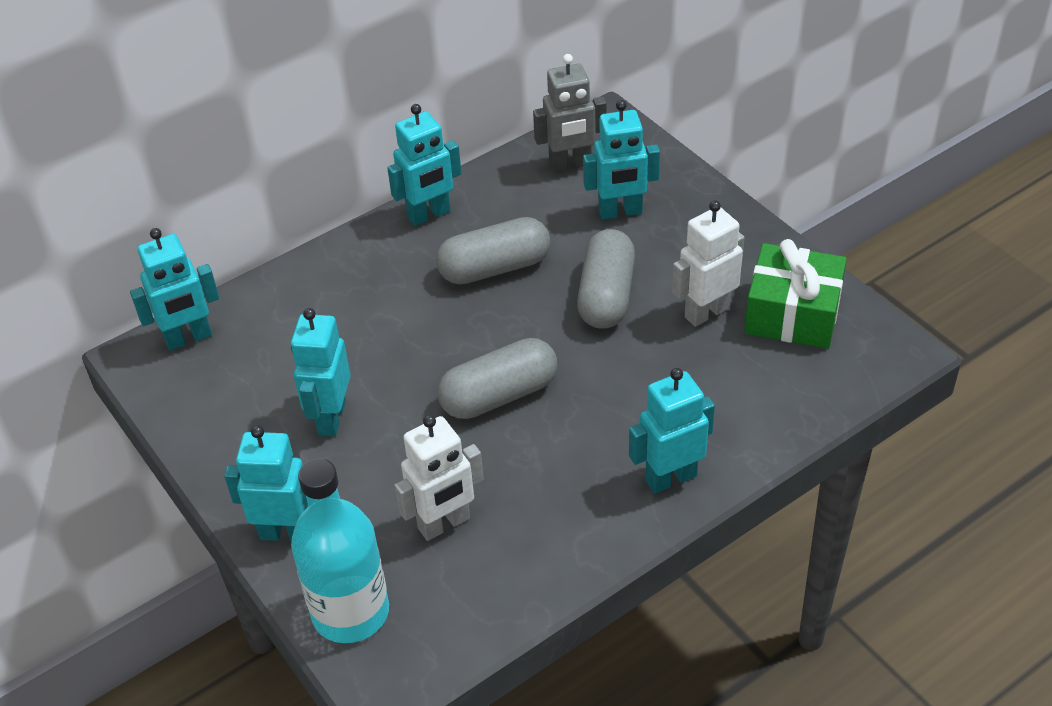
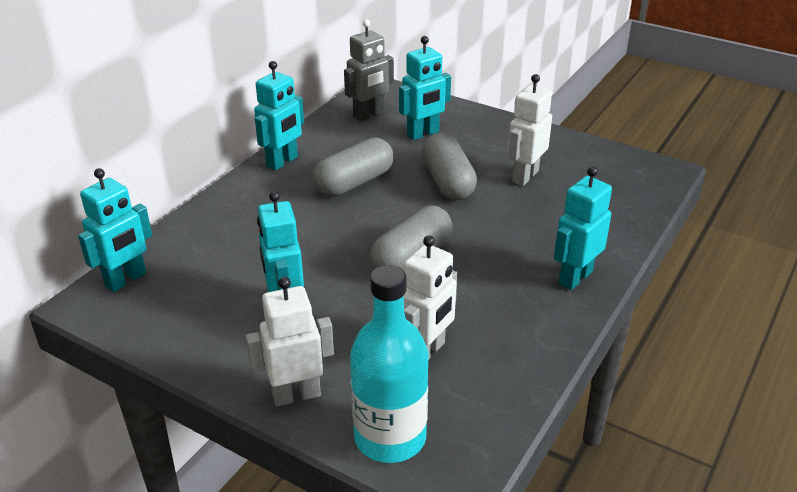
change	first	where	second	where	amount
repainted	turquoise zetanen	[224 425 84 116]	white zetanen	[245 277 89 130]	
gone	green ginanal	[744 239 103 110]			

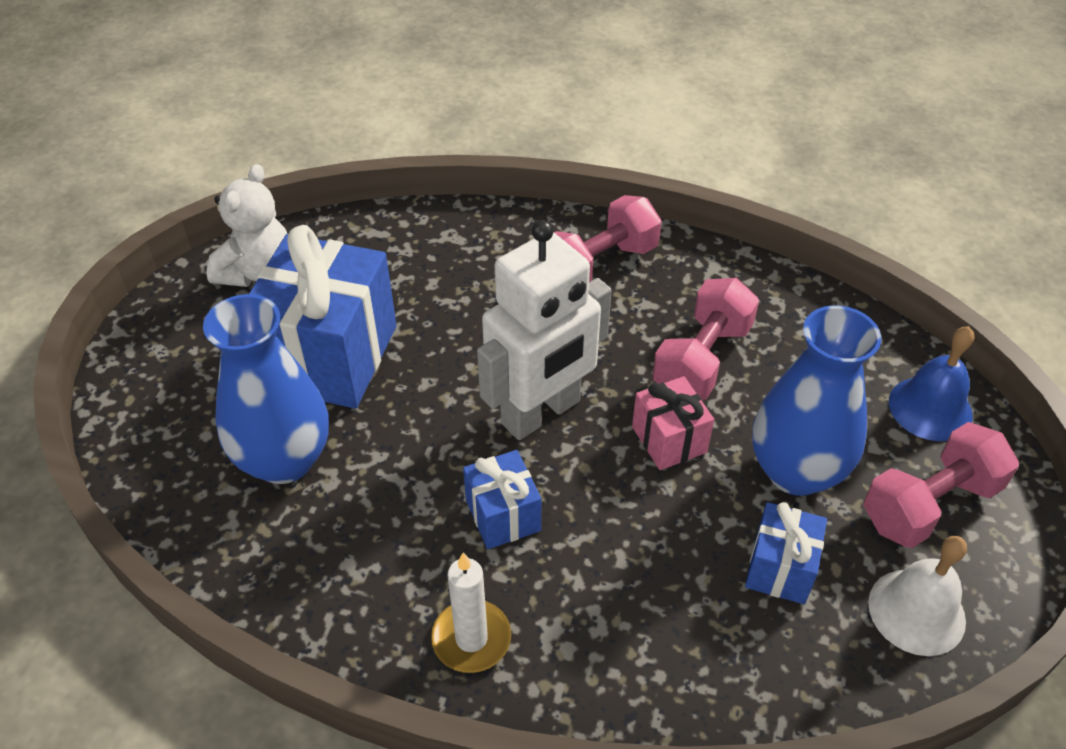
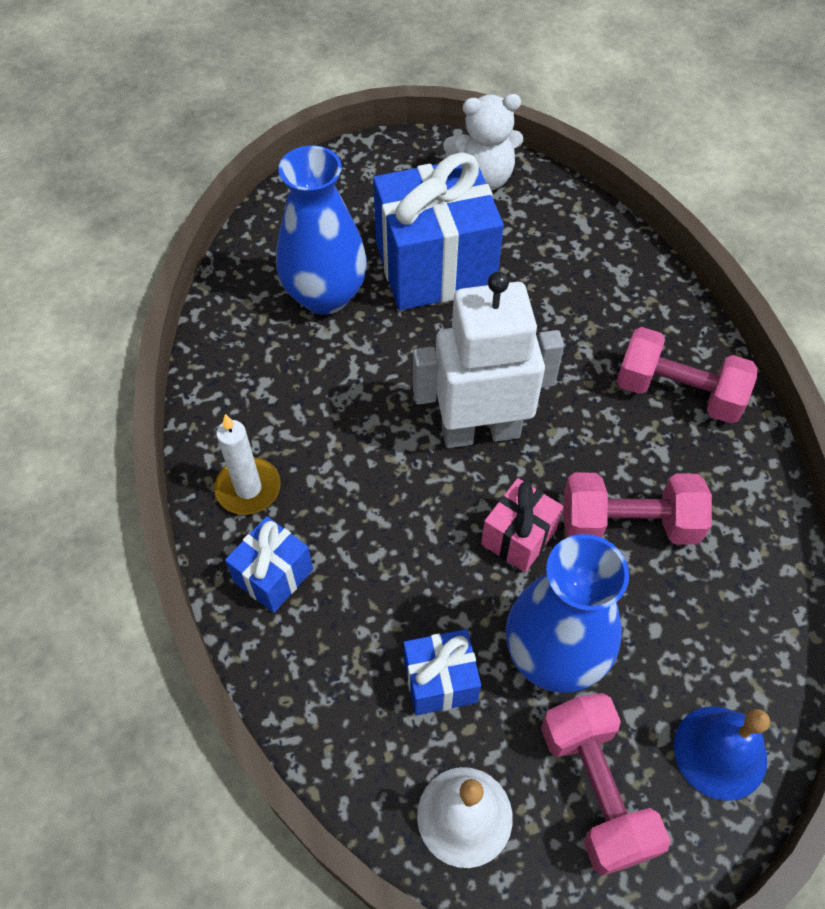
change	first	where	second	where	amount
shifted	blue ginanal	[463 450 79 99]		[225 516 88 97]	
rotated	white zetanen	[477 220 135 220]		[413 272 151 176]	150 degrees clockwise
rotated	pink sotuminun	[863 422 156 126]		[541 693 129 183]	45 degrees clockwise

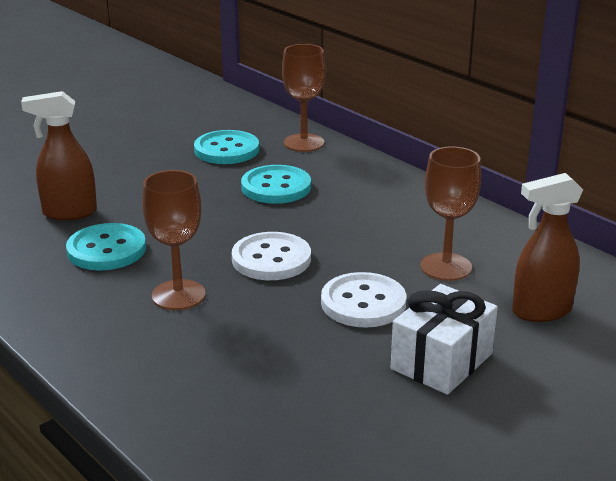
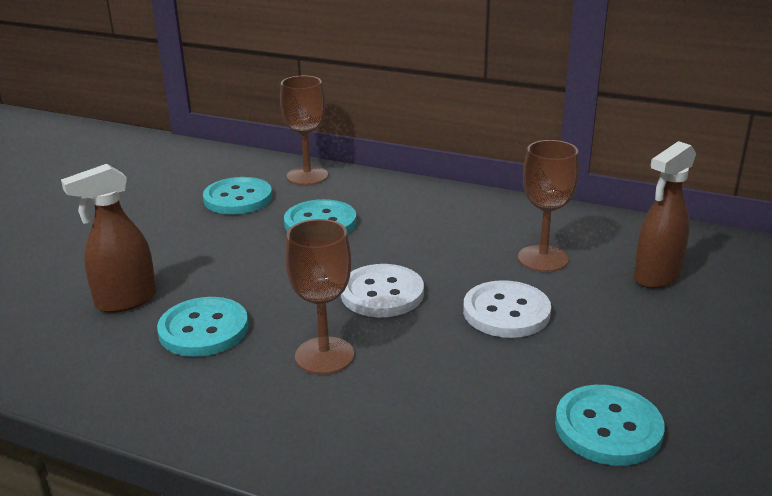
change	first	where	second	where	amount
new			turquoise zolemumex	[555 385 110 81]	
gone	white ginanal	[391 284 107 111]			

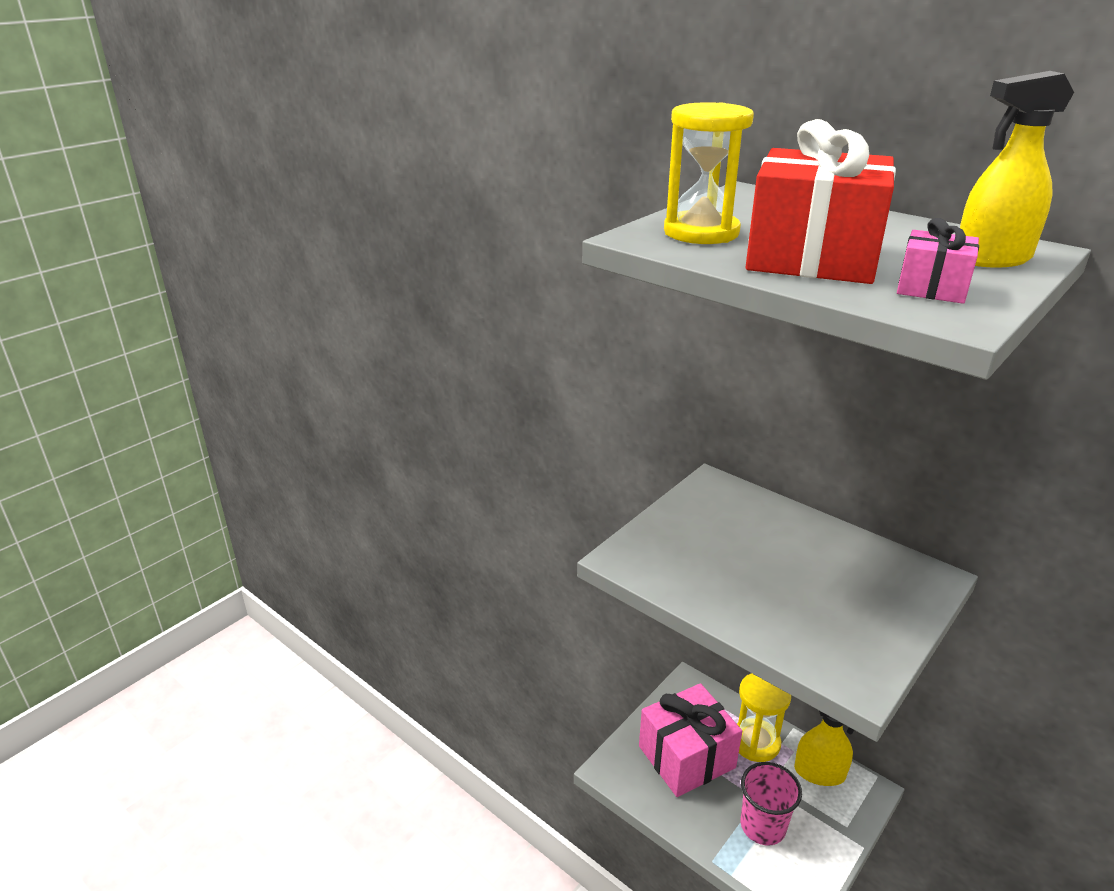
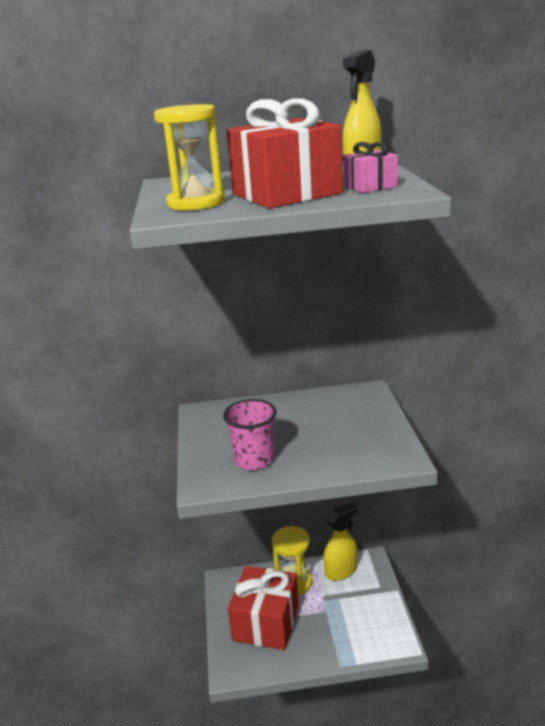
change	first	where	second	where	amount
shifted	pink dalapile	[741 762 61 83]		[223 399 53 71]	
repainted	pink ginanal	[639 683 103 114]	red ginanal	[228 566 71 84]	

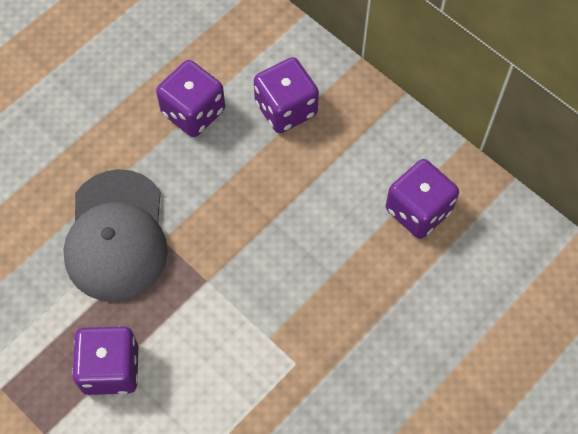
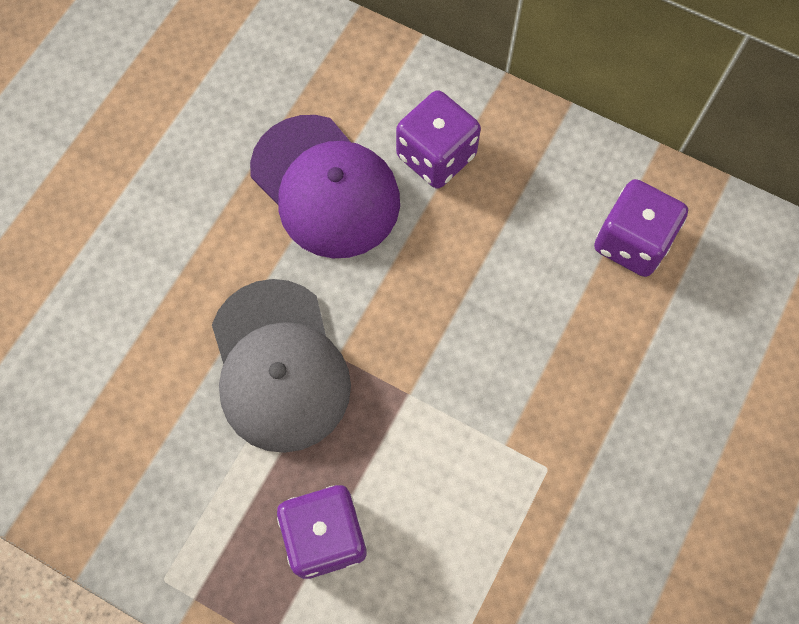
change	first	where	second	where	amount
swapped	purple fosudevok	[156 60 69 77]	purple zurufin	[250 115 150 143]	

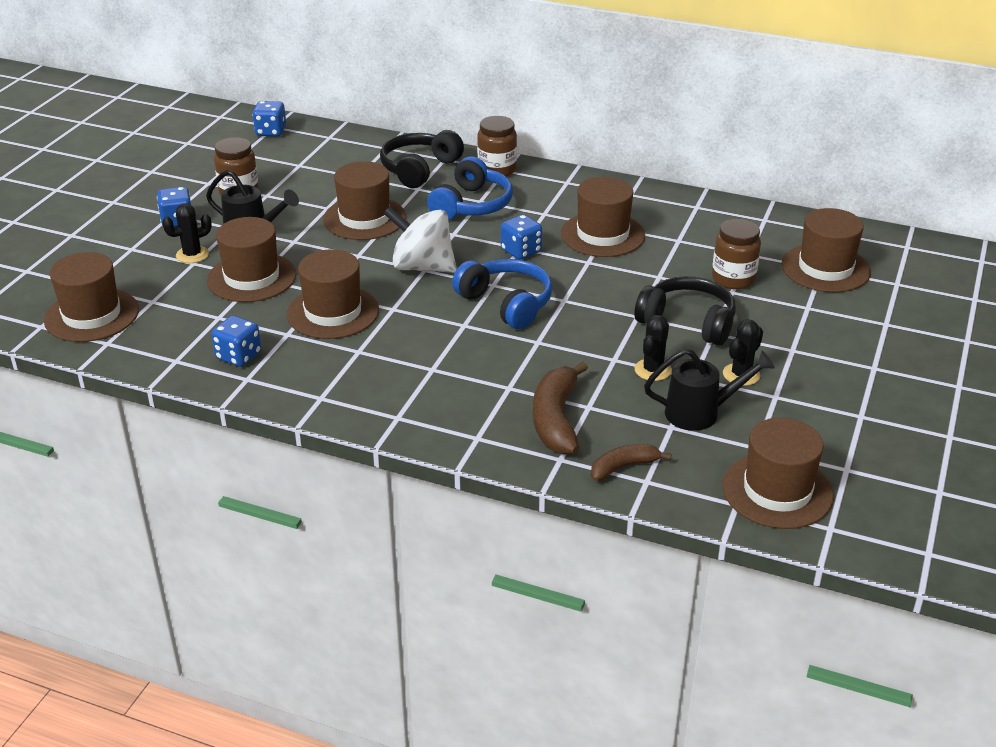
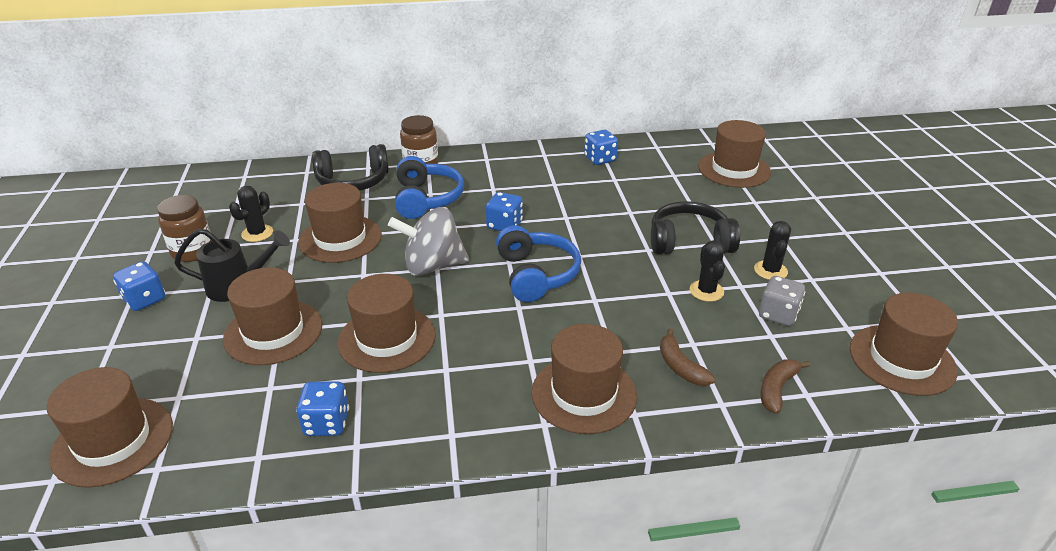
change	first	where	second	where	amount
shifted	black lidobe	[162 203 50 60]		[229 186 44 56]	
rotated	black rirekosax	[380 130 84 58]		[312 144 77 47]	105 degrees counterclockwise
repainted	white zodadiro	[383 206 74 67]	grey zodadiro	[388 207 81 69]	
rotated	blue rirekosax	[452 259 101 70]		[496 225 85 77]	60 degrees clockwise
shifted	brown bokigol	[561 177 84 80]		[531 324 106 110]	
shifted	blue fosudevok	[252 101 34 35]		[584 130 34 35]	
scaled	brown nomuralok	[533 362 55 93]		[660 328 55 58]	x0.60
swapped	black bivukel	[644 348 131 83]	grey fosudevok	[759 276 46 50]	
gone	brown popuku	[712 219 49 71]			

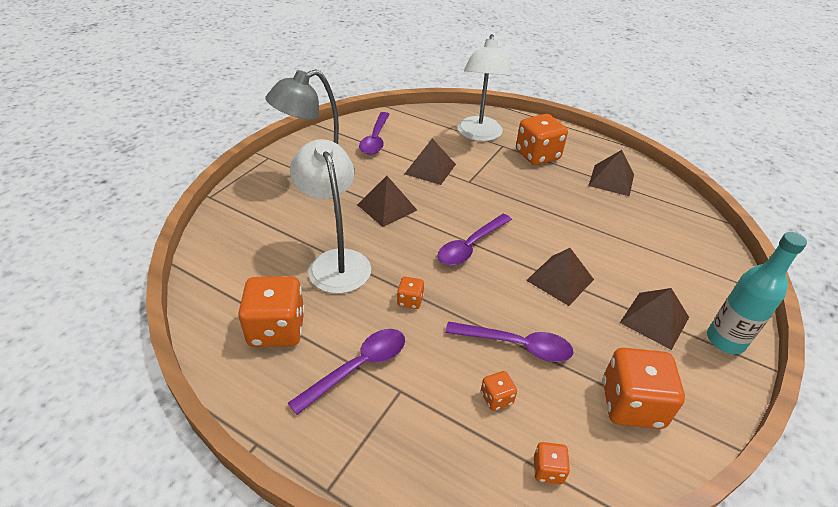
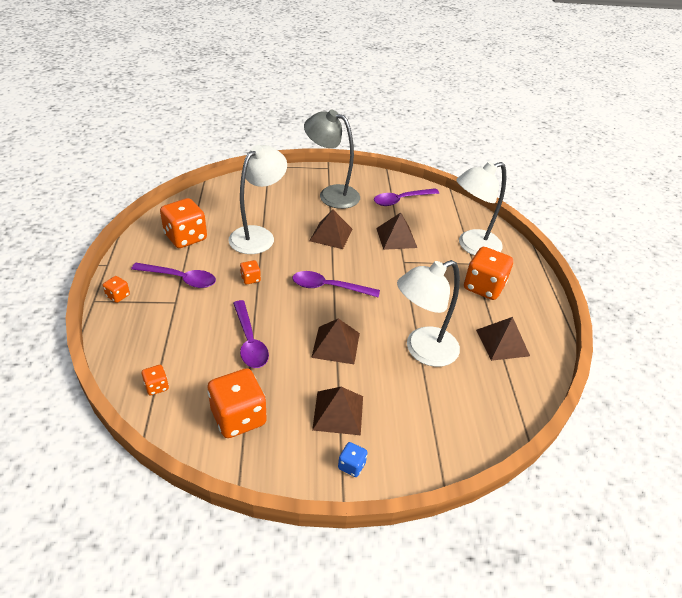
change	first	where	second	where	amount
shifted	orange fosudevok	[481 371 36 40]		[103 276 27 27]	
swapped	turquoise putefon	[707 232 100 122]	blue fosudevok	[338 442 30 35]	
new			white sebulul	[397 260 63 107]	

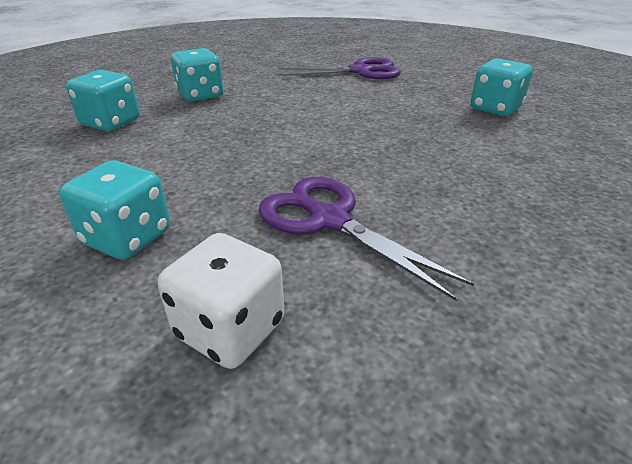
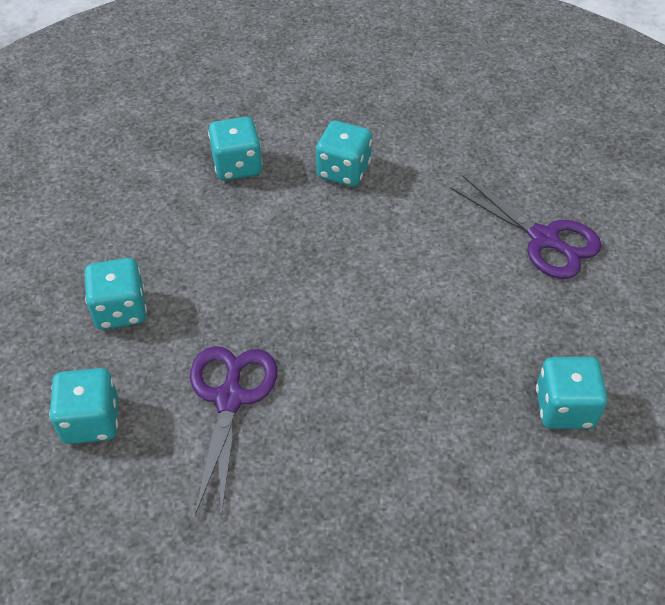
change	first	where	second	where	amount
repainted	white fosudevok	[158 233 127 136]	turquoise fosudevok	[49 368 69 76]	

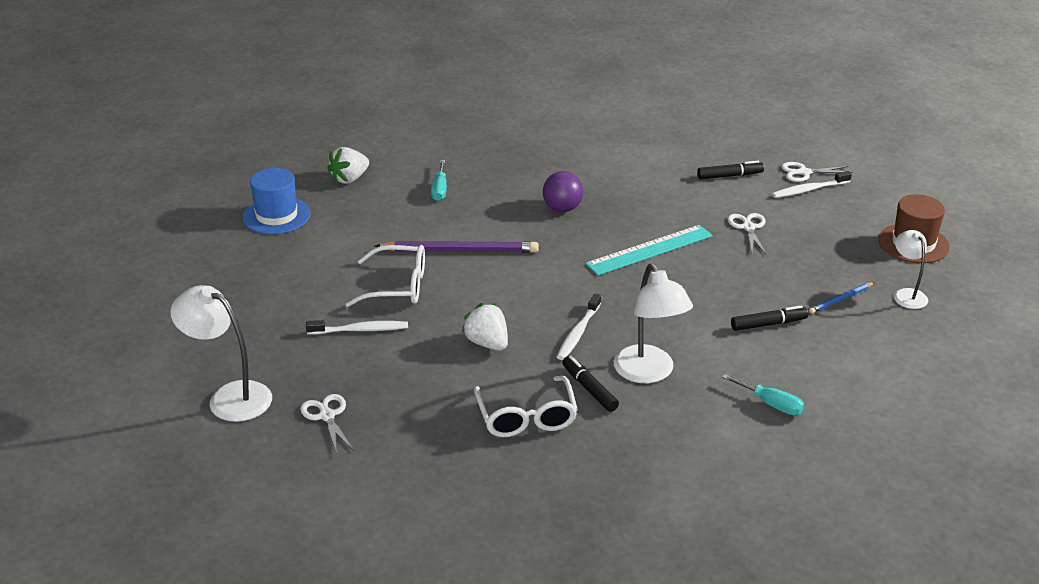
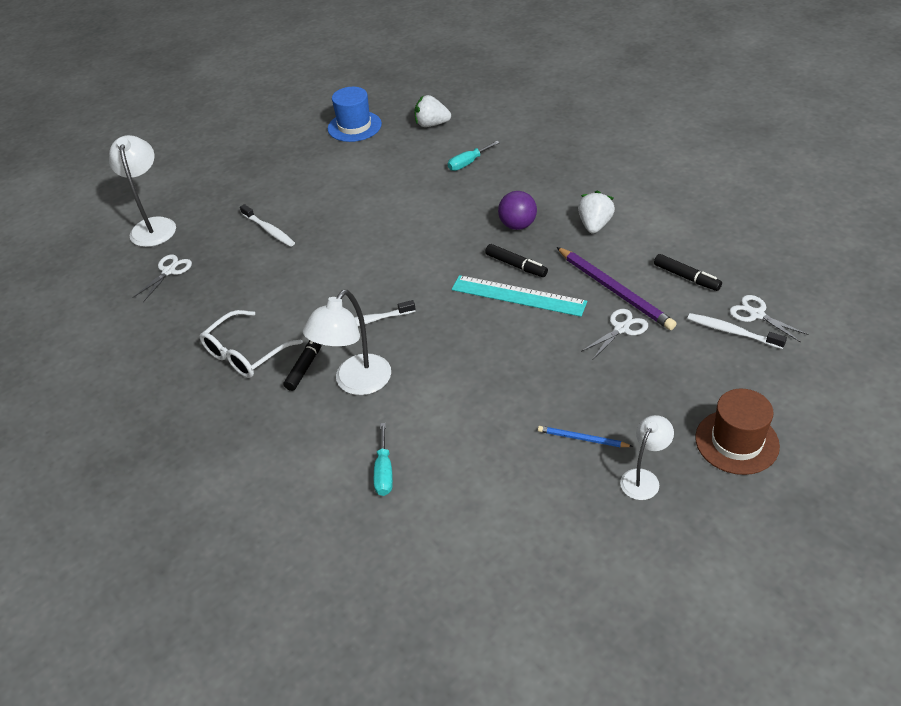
change	first	where	second	where	amount
shifted	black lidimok	[731 305 77 26]		[485 244 63 33]	
shifted	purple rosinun	[375 241 164 12]		[557 247 119 83]	
shifted	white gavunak	[462 303 46 48]		[578 190 37 43]	
gone	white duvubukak	[346 245 79 62]			

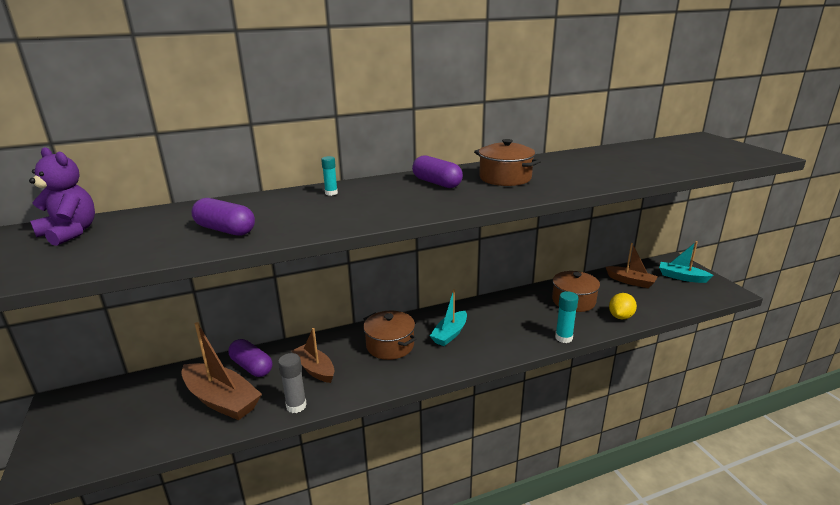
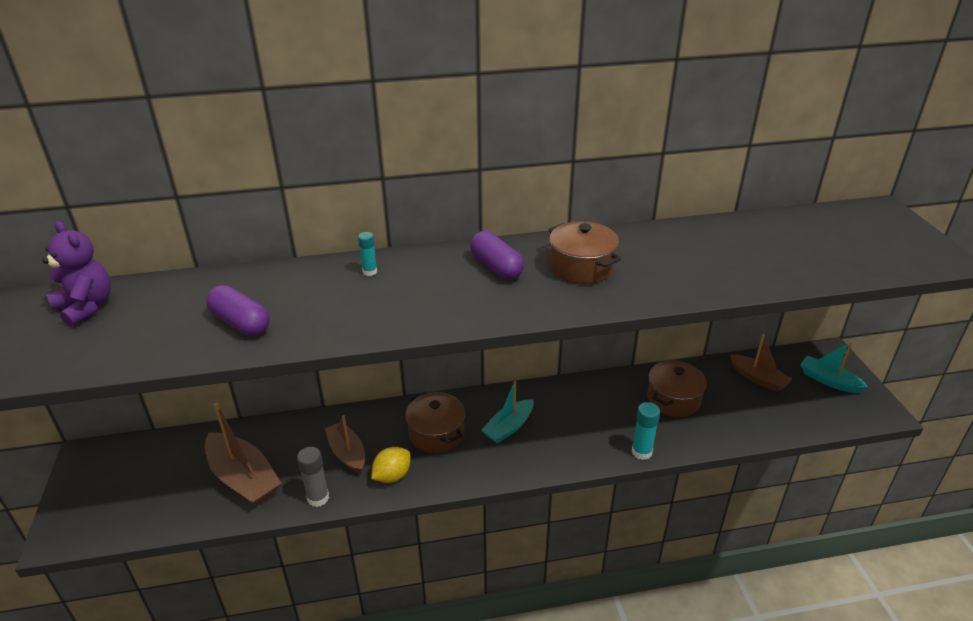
change	first	where	second	where	amount
shifted	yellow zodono	[609 293 28 26]		[371 447 40 36]	
gone	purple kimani	[228 339 44 38]			

